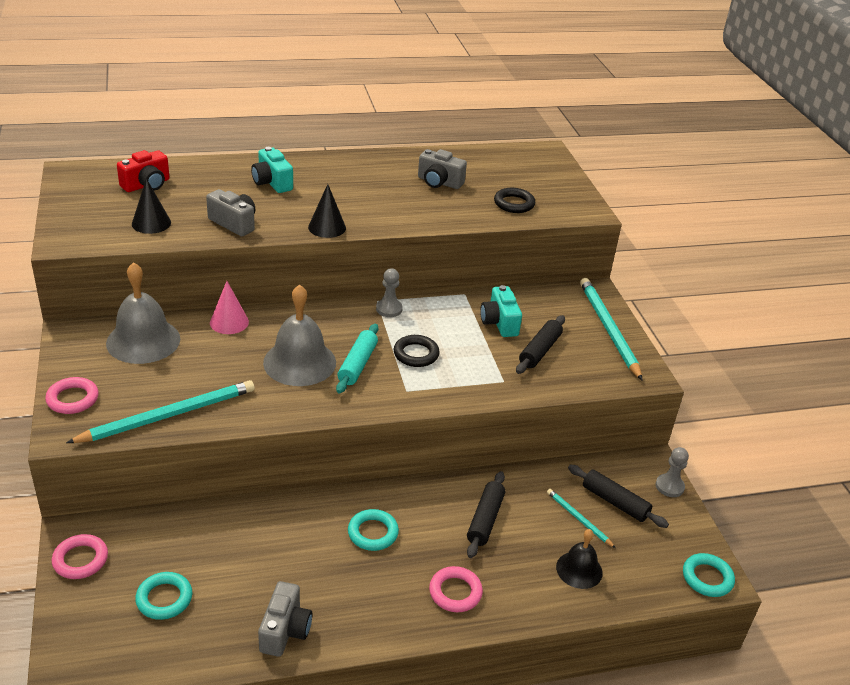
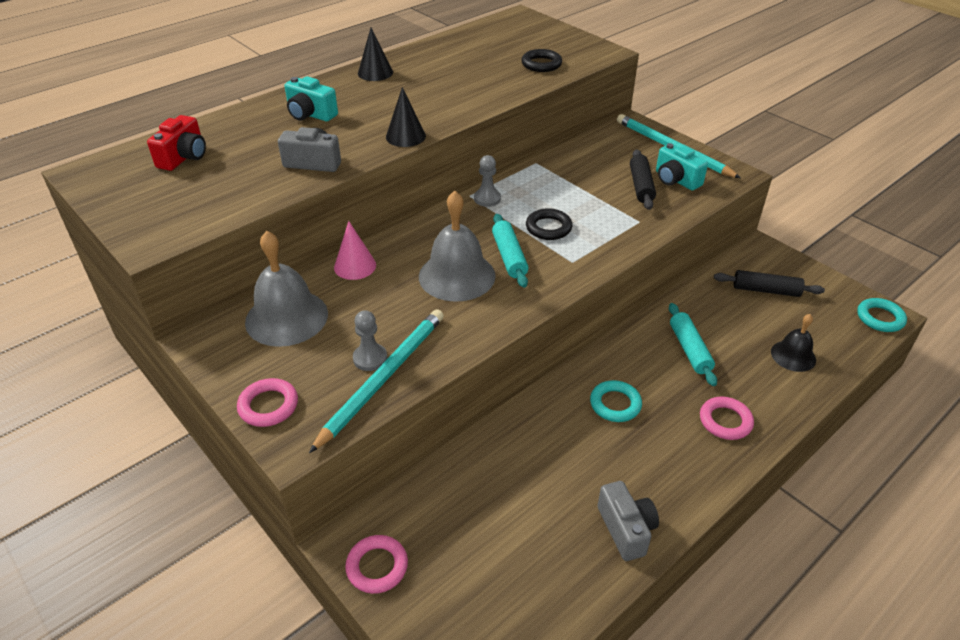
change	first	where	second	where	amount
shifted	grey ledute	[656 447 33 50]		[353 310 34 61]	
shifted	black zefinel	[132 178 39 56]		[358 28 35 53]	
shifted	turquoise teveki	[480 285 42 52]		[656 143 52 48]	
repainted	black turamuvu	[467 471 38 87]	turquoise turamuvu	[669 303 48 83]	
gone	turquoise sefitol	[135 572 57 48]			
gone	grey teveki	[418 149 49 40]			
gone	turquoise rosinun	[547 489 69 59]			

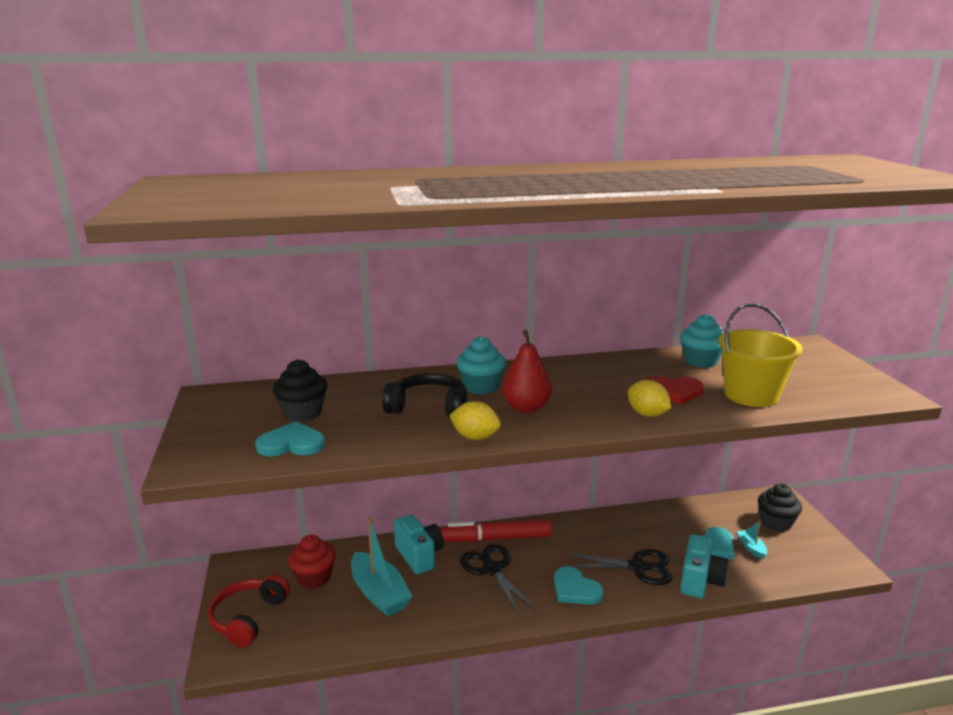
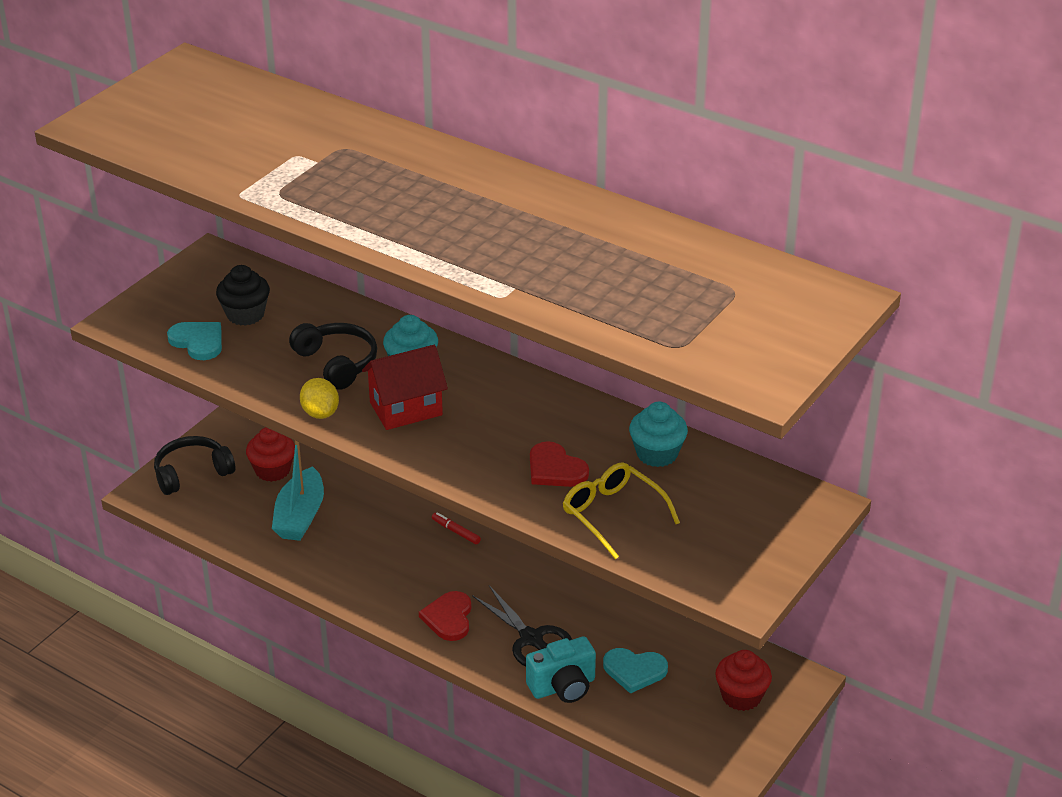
change	first	where	second	where	amount
repainted	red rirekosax	[208 575 82 72]	black rirekosax	[154 436 81 59]	
swapped	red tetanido	[502 330 50 83]	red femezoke	[362 345 86 85]	
repainted	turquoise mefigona	[554 566 50 39]	red mefigona	[419 591 52 50]	
scaled	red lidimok	[440 519 112 23]		[432 512 49 32]	x0.45
swapped	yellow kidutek	[718 303 85 104]	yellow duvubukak	[563 462 117 97]	
repainted	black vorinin	[758 483 44 49]	red vorinin	[715 650 57 61]	
gone	turquoise teveki	[394 515 50 60]			
gone	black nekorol	[460 544 77 72]			
gone	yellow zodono	[628 380 44 37]			
gone	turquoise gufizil	[737 520 30 39]			

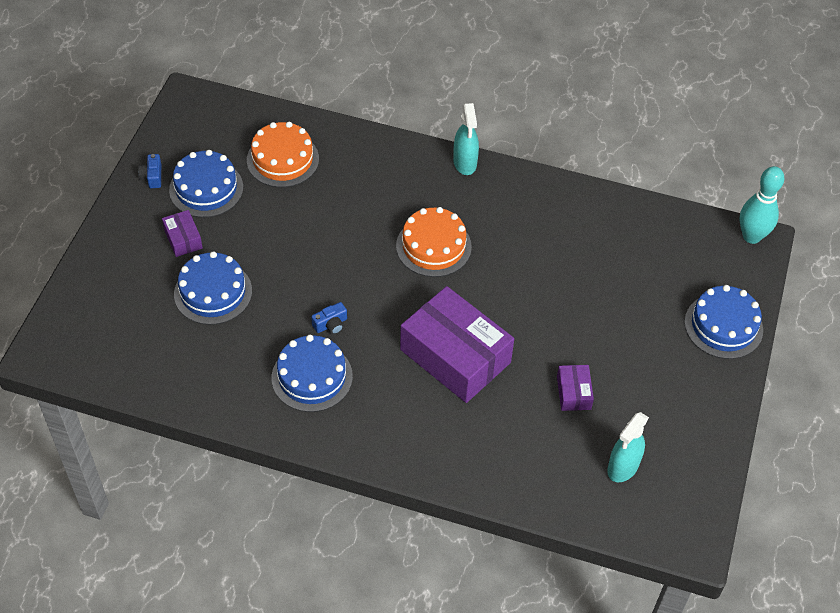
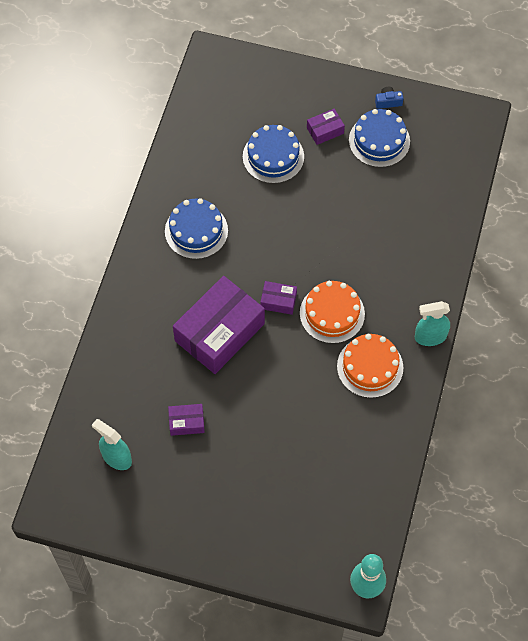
change	first	where	second	where	amount
new			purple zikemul	[260 281 37 34]	
shifted	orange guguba	[247 122 72 65]		[337 334 66 64]	
gone	blue teveki	[311 302 36 33]			
gone	blue guguba	[685 285 78 74]			

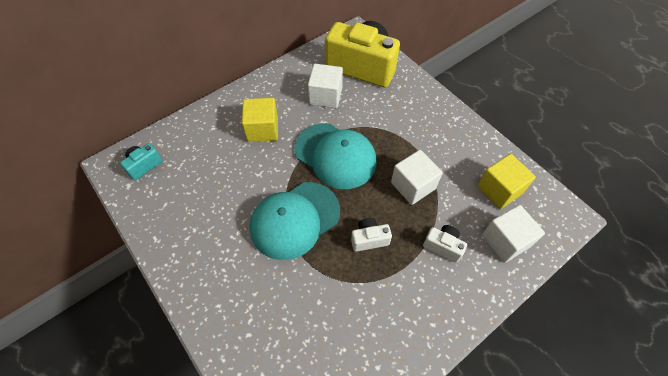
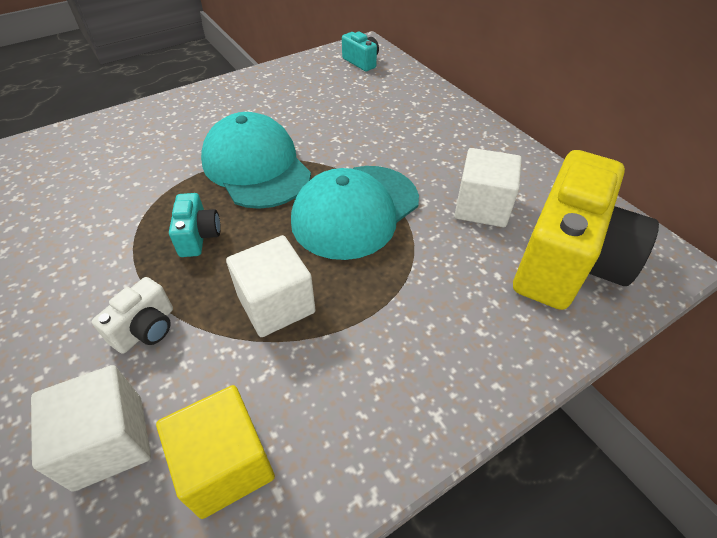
change	first	where	second	where	amount
repainted	white teveki	[351 218 41 34]	turquoise teveki	[169 193 52 64]	
gone	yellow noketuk	[242 98 36 44]			

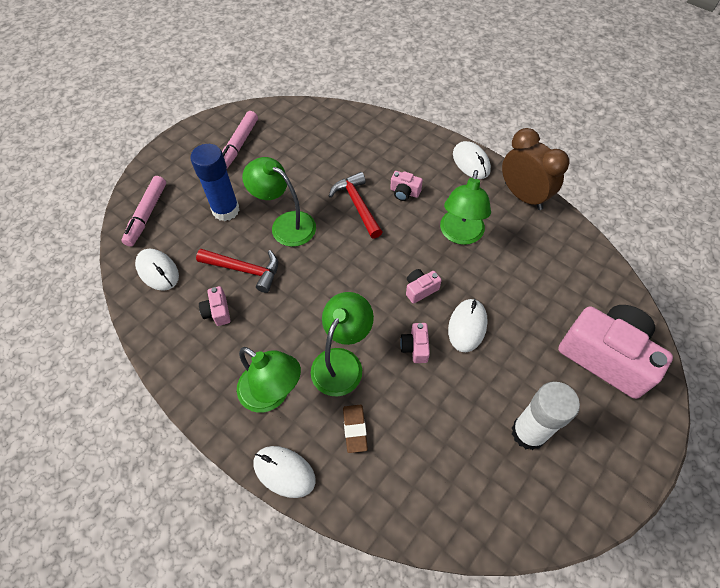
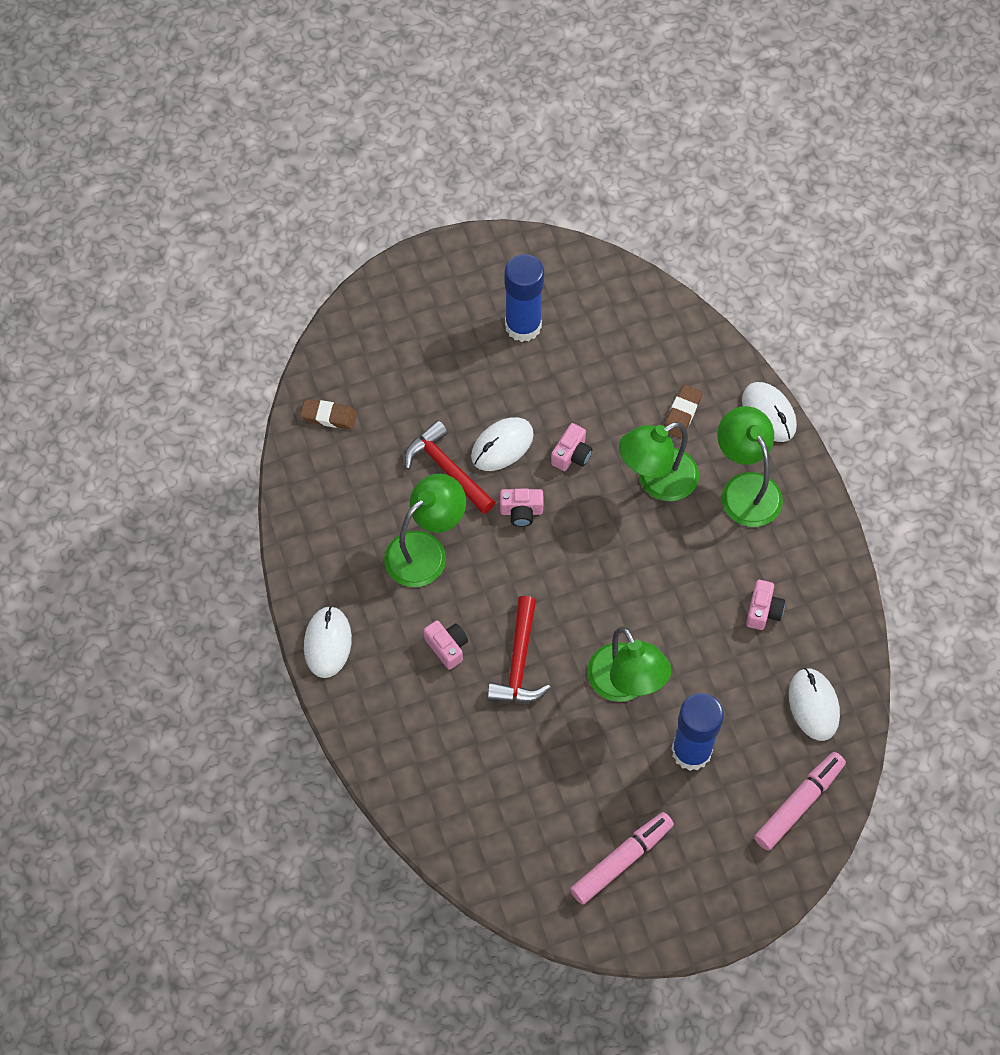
change	first	where	second	where	amount
new			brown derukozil	[300 399 57 30]	
shifted	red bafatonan	[196 249 82 44]		[404 420 92 94]	
repainted	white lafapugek	[512 382 68 68]	blue lafapugek	[505 254 39 88]	
gone	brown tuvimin	[502 128 68 82]			
gone	pink teveki	[558 305 115 94]			

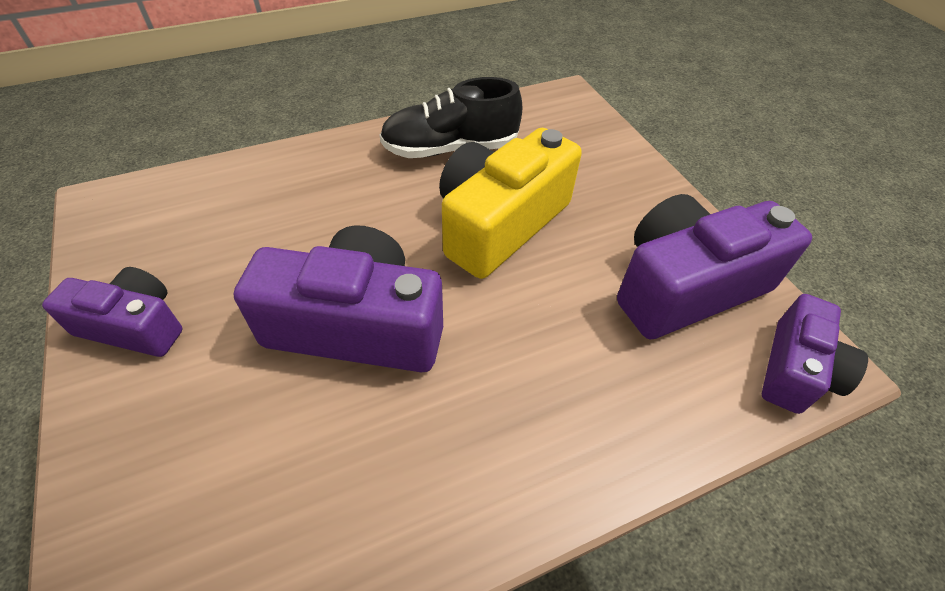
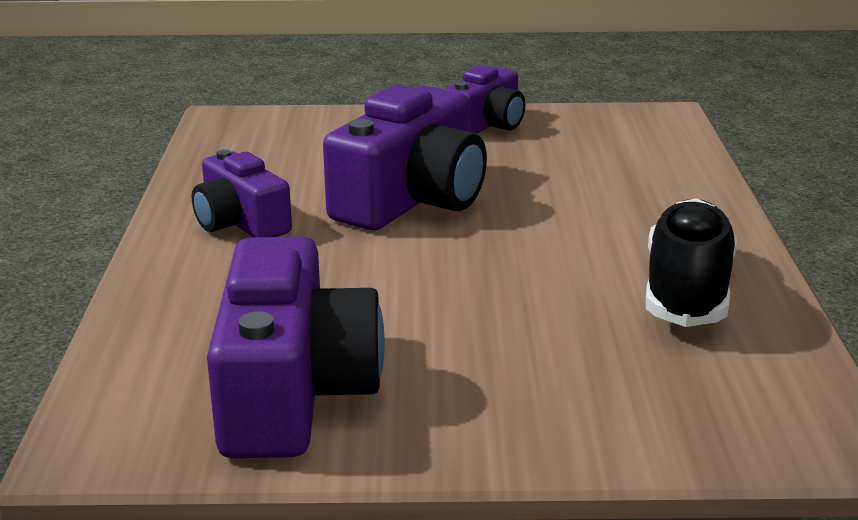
change	first	where	second	where	amount
shifted	purple teveki	[762 294 106 120]		[192 149 100 88]	
gone	yellow teveki	[439 128 143 151]			

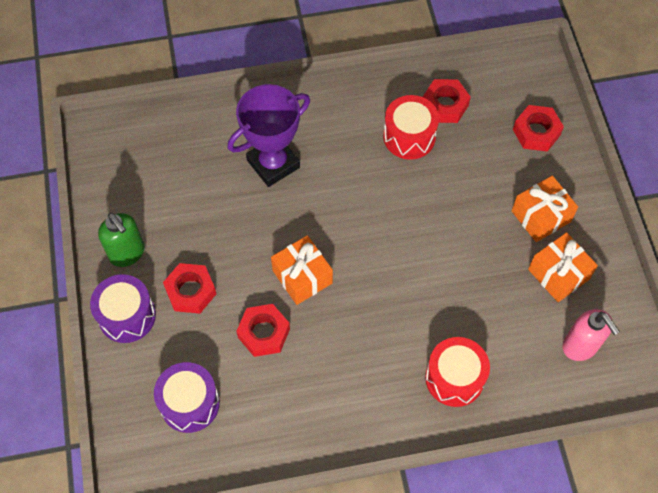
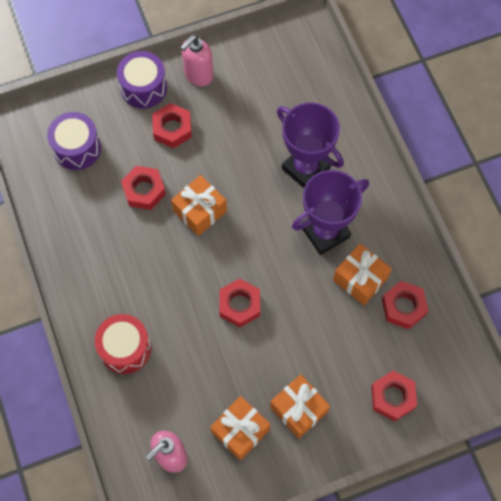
change	first	where	second	where	amount
repainted	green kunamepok	[98 213 47 54]	pink kunamepok	[181 35 32 51]	
new			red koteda	[219 279 41 48]	
new			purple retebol	[292 170 77 85]	
swapped	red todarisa	[383 95 56 65]	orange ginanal	[333 244 59 61]	

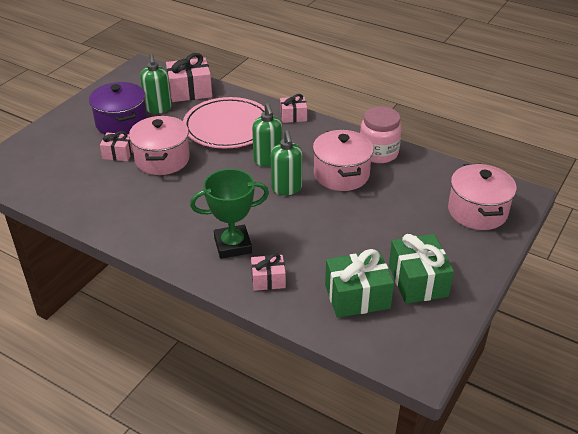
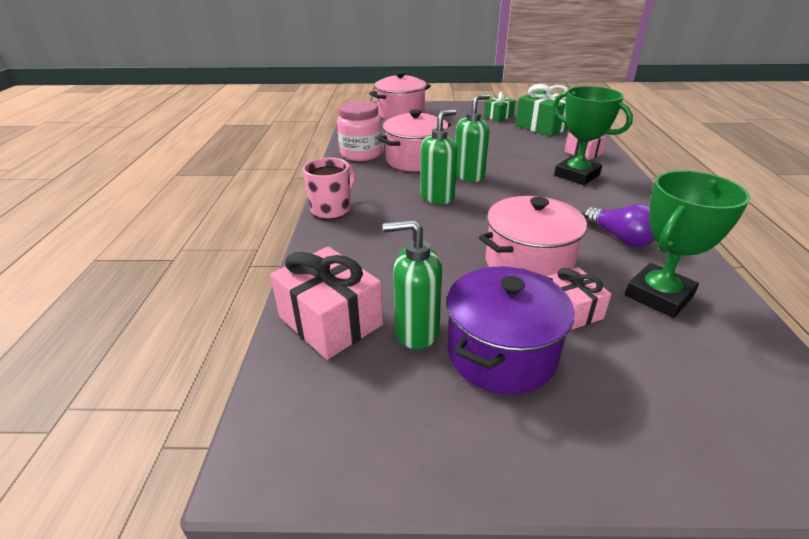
change	first	where	second	where	amount
swapped	pink ginanal	[280 94 27 29]	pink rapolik	[303 157 53 62]	
rotated	green kunamepok	[140 54 32 60]		[383 219 59 130]	135 degrees counterclockwise
scaled	green ginanal	[389 234 65 70]		[484 92 32 29]	x0.59
new			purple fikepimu	[583 204 72 43]	
new			green retebol	[625 170 125 148]	
gone	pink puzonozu	[183 97 82 51]			

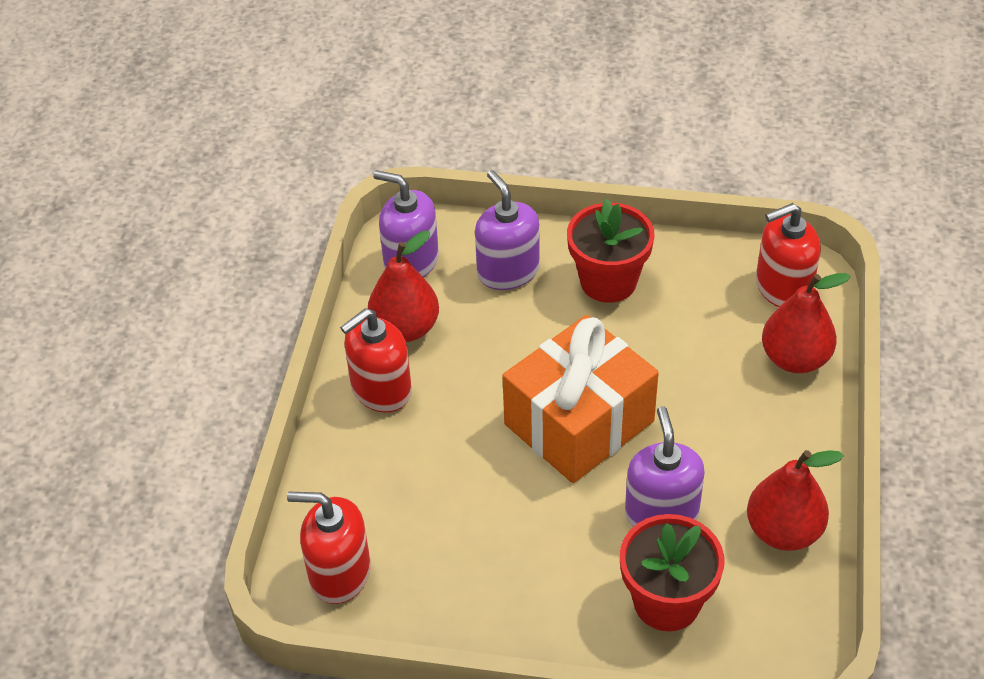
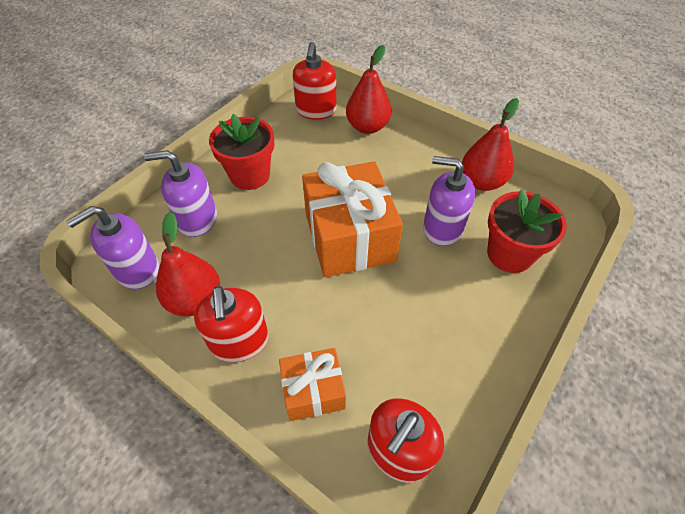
change	first	where	second	where	amount
new			orange ginanal	[279 348 67 73]	

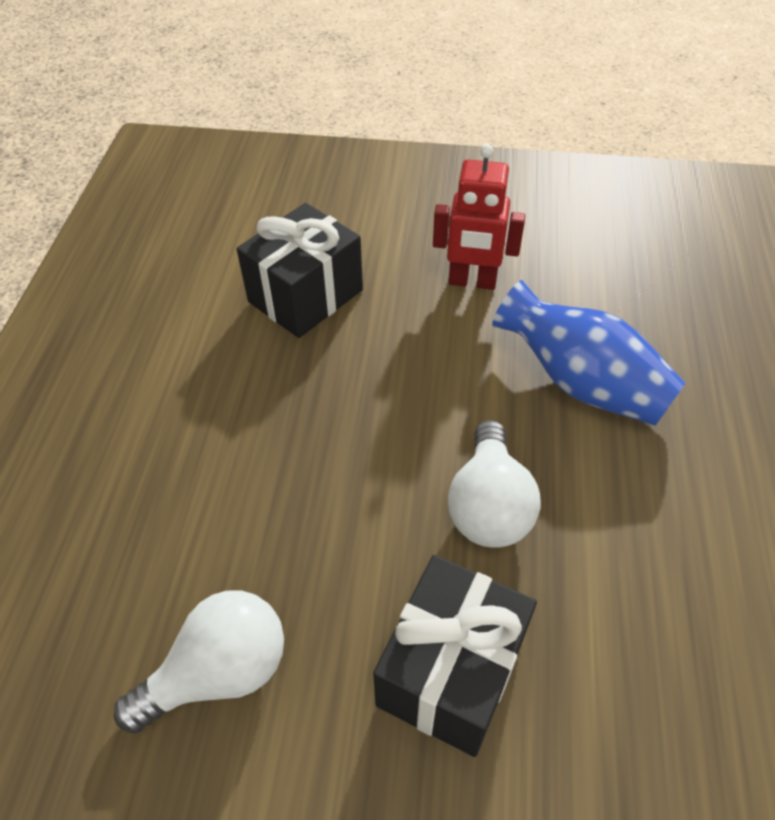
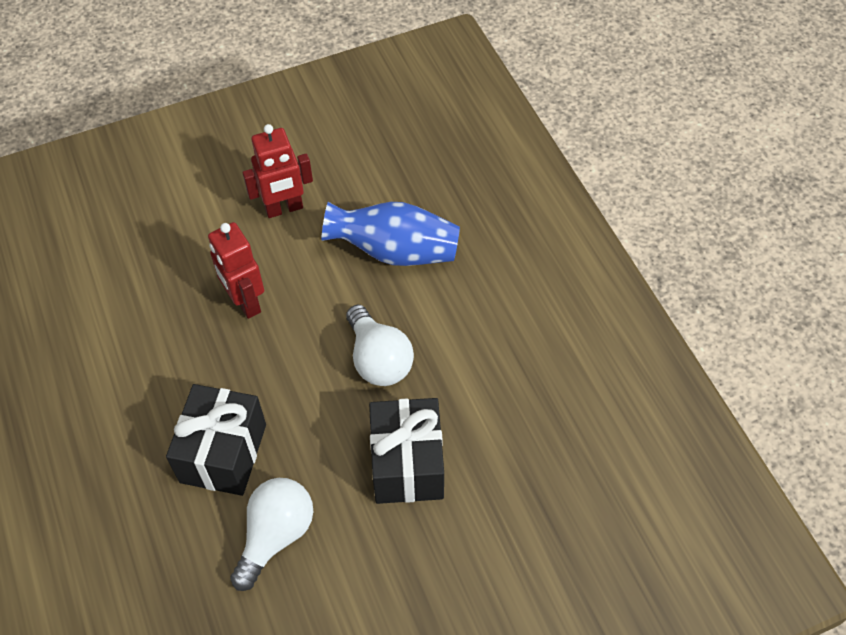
change	first	where	second	where	amount
shifted	black ginanal	[237 203 126 135]		[166 384 100 112]	
new			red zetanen	[208 222 56 97]	

